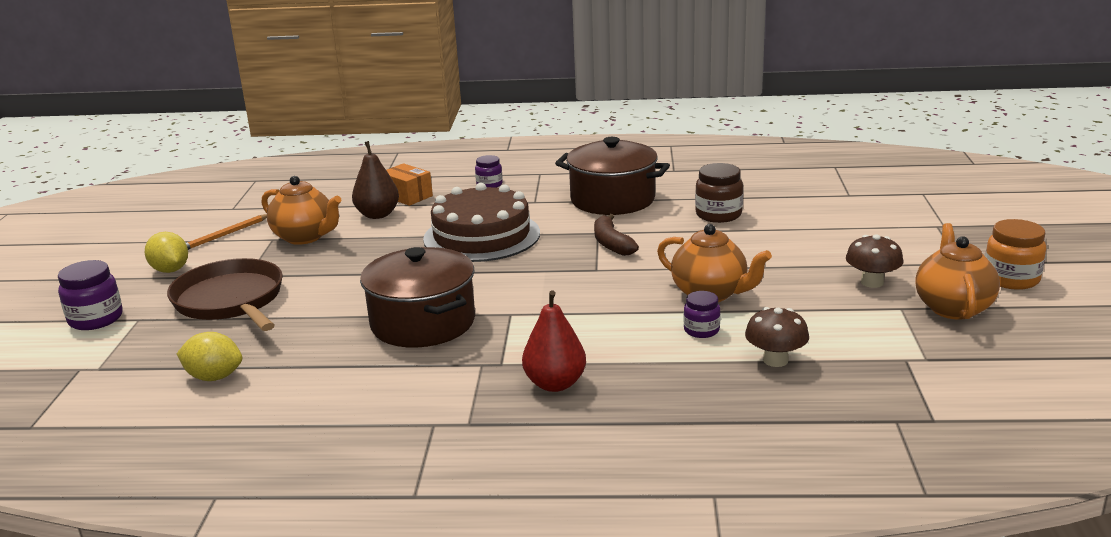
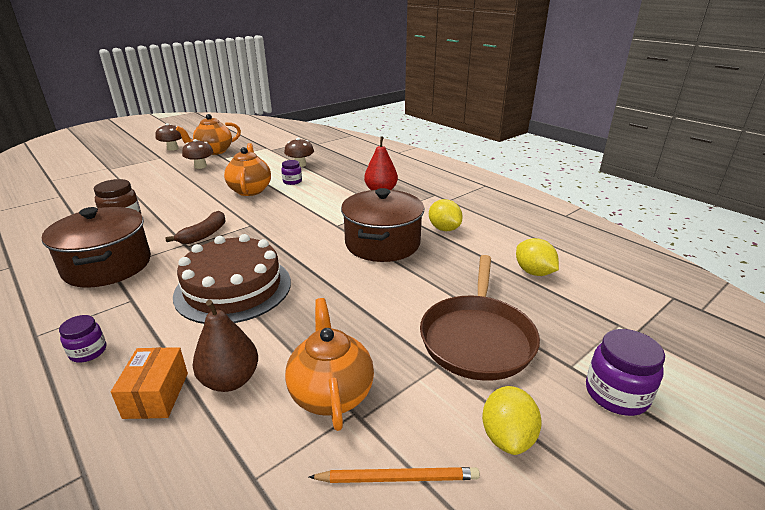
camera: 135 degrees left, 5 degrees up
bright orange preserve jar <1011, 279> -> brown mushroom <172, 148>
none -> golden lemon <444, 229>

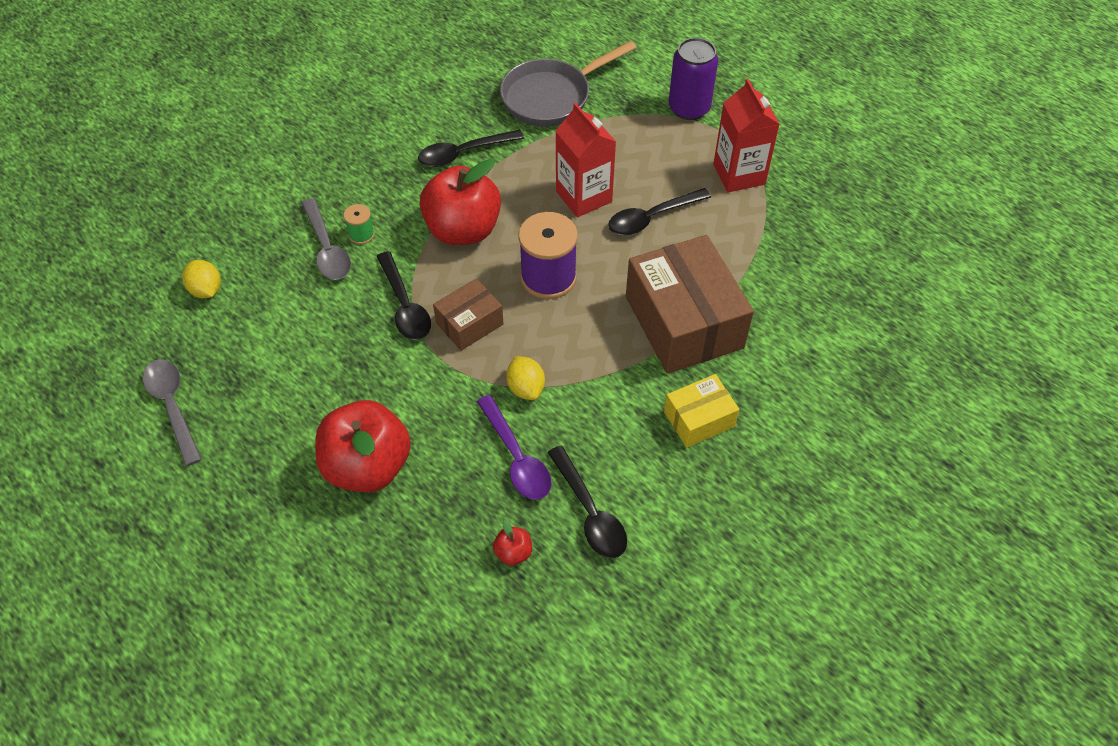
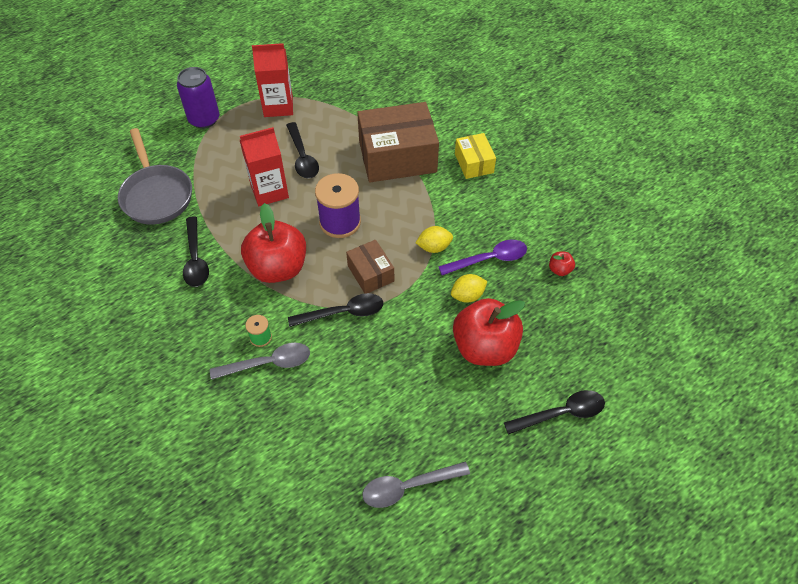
camera: 80 degrees left, 0 degrees up
golden lemon <206, 290> -> golden lemon <467, 296>, move
jet-black teaspoon <590, 512> -> jet-black teaspoon <561, 413>, move

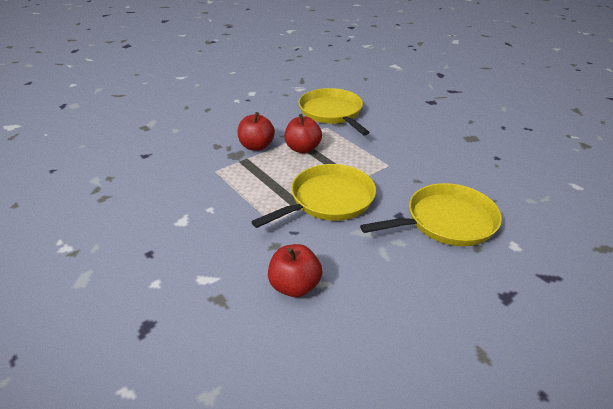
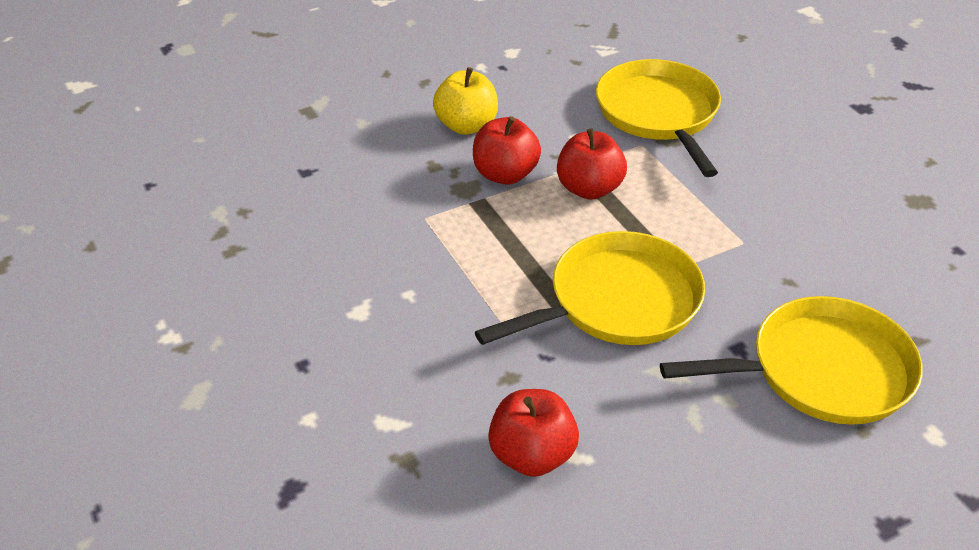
camera: 10 degrees right, 5 degrees up
none -> golden apple <466, 125>

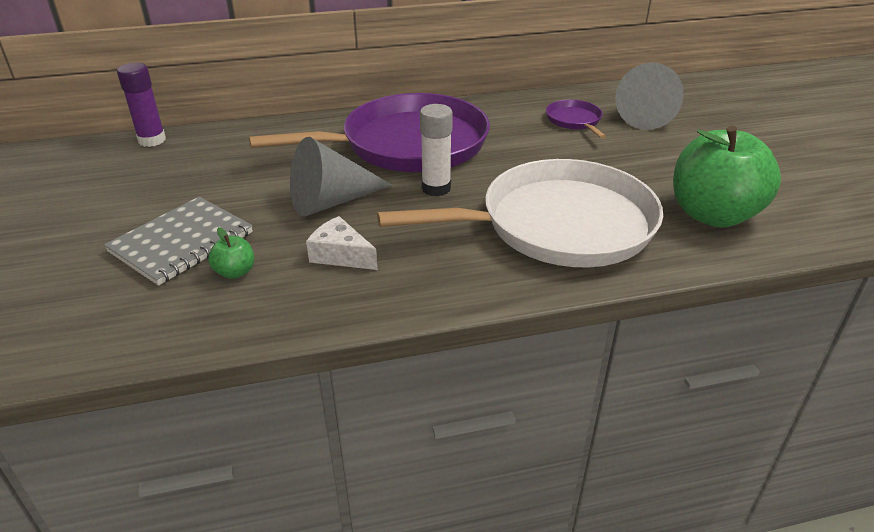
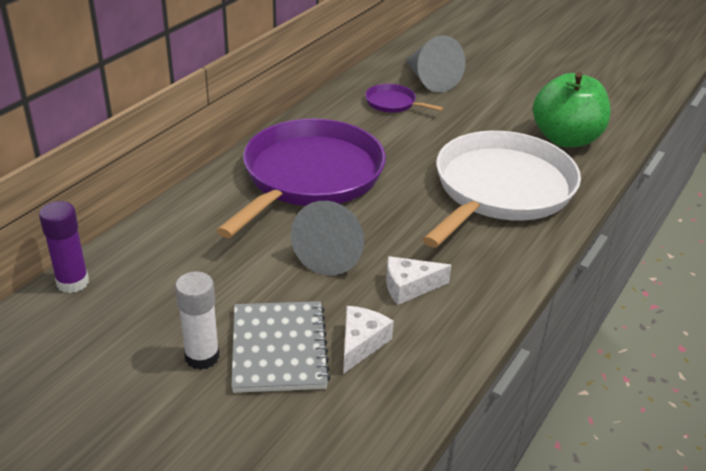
camera: 45 degrees left, 0 degrees up
snow-white glue <436, 188> -> snow-white glue <202, 357>, move
leaf-green apple <235, 272> -> snow-white cheese wedge <361, 343>

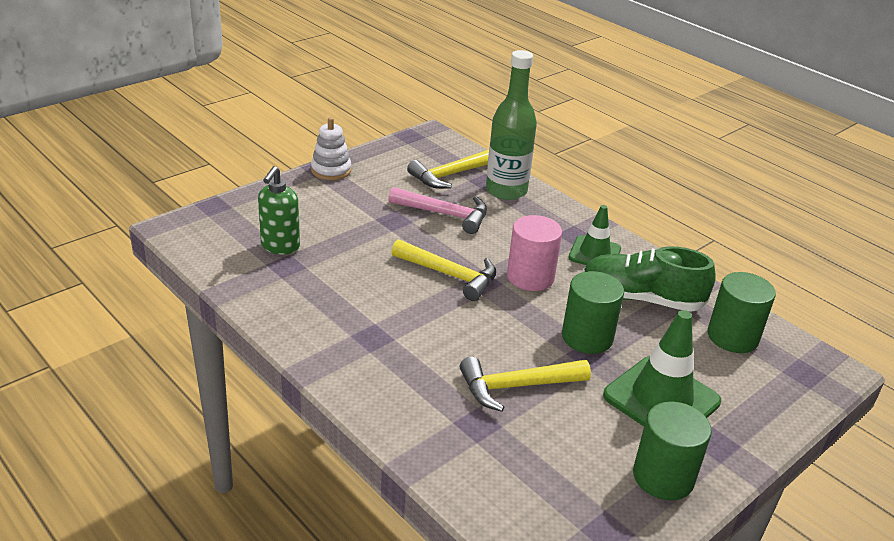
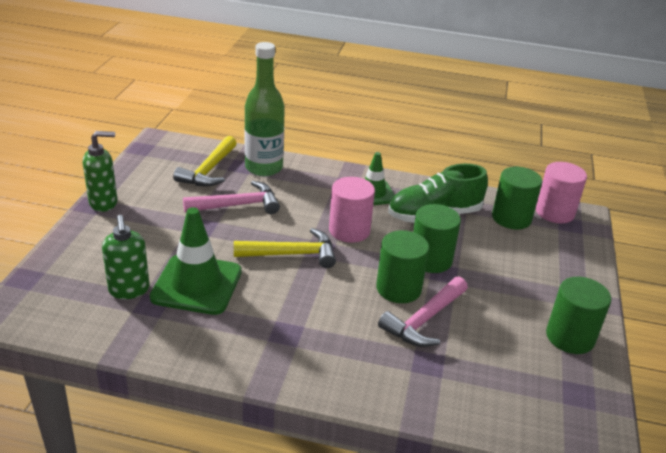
camera: 35 degrees left, 0 degrees up
snow-white ring stacker <331, 170> -> leaf-green pump bottle <104, 203>
leaf-green safety cone <661, 399> -> leaf-green safety cone <197, 284>, move
golden claw hammer <516, 386> -> rosy claw hammer <424, 320>
none -> rosy solid cylinder <554, 212>
none -> leaf-green solid cylinder <398, 288>

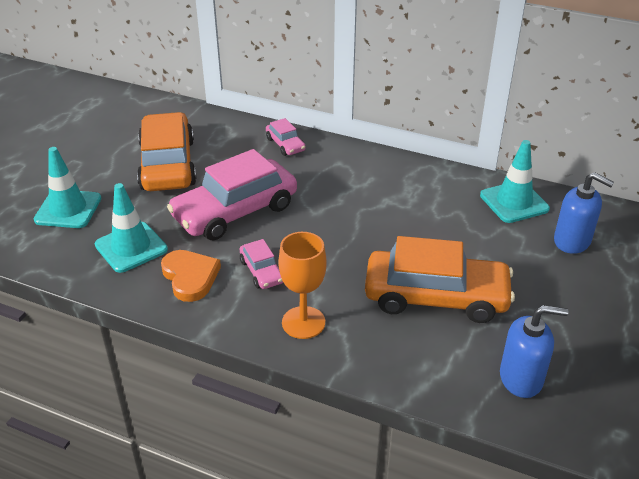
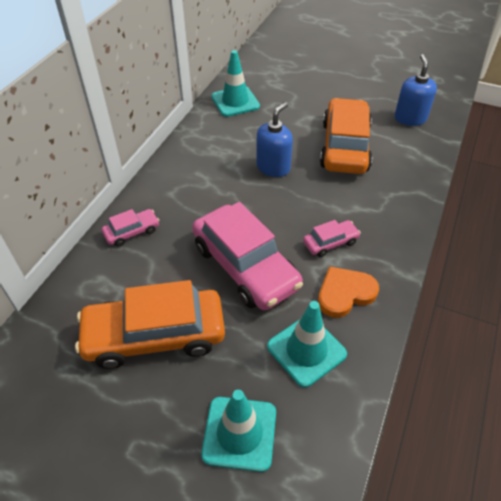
camera: 90 degrees left, 10 degrees up
cobalt pump bottle <572, 241> -> cobalt pump bottle <273, 167>, move
bright orange wine glass <303, 322> -> none

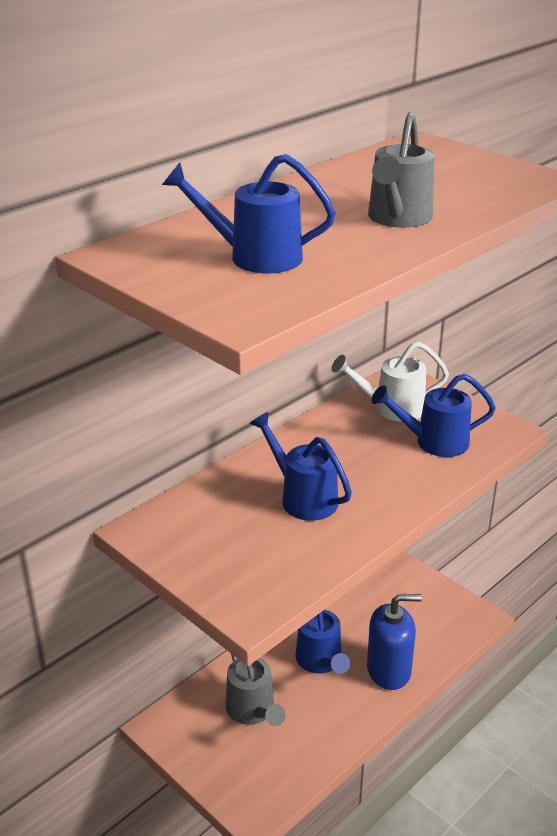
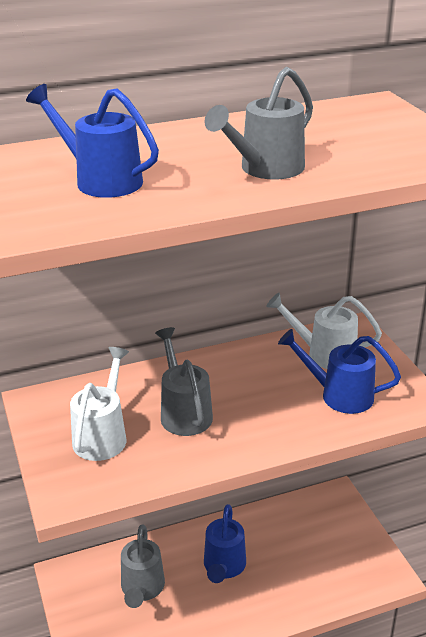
camera: 25 degrees right, 0 degrees up
cobalt watering can <303, 497> -> grey watering can <184, 412>
cobalt pump bottle <389, 670> -> none
none -> snow-white watering can <102, 435>

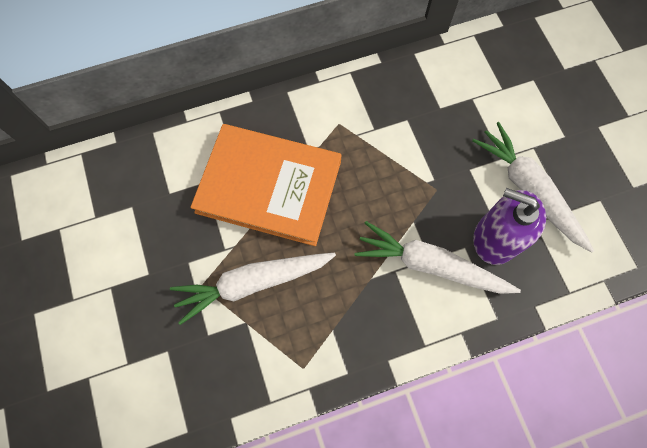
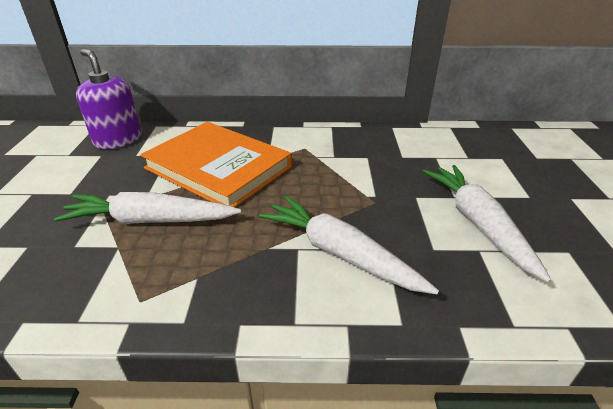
camera: 20 degrees right, 35 degrees down
royal purple pump bottle <495, 238> -> royal purple pump bottle <118, 140>, move

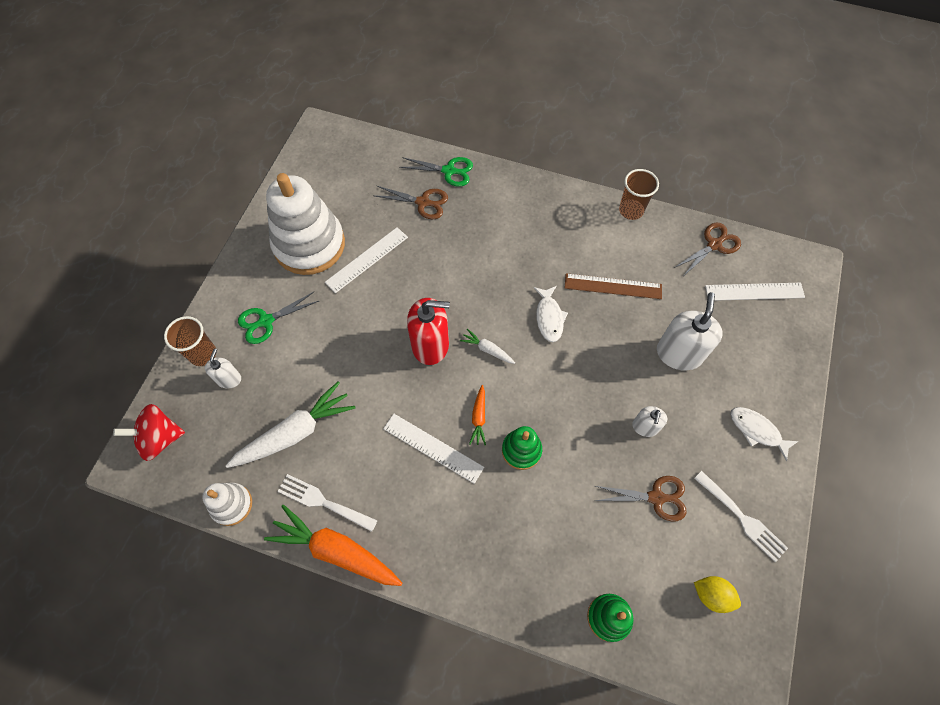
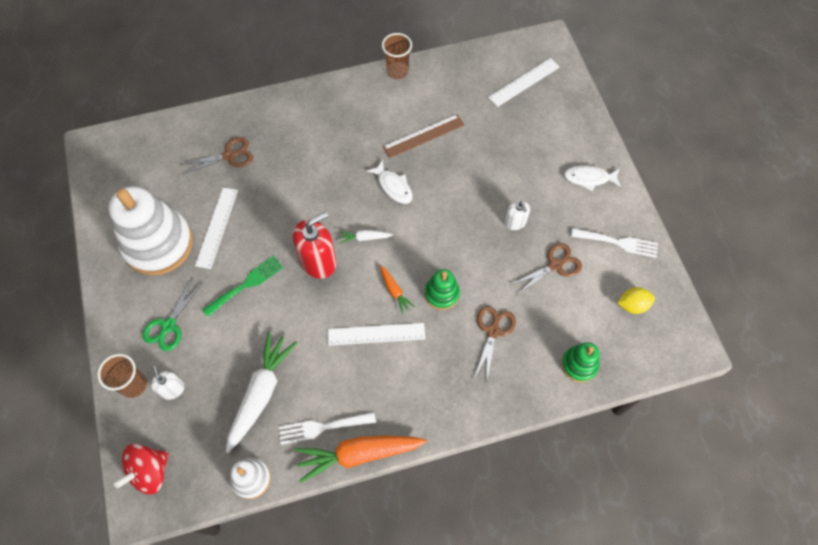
camera: 35 degrees left, 0 degrees up
leaf-green pair of scissors <449, 171> -> none
brown pair of scissors <714, 244> -> brown pair of scissors <493, 331>, move
snow-white pump bottle <679, 353> -> none
none -> leaf-green fork <246, 284>

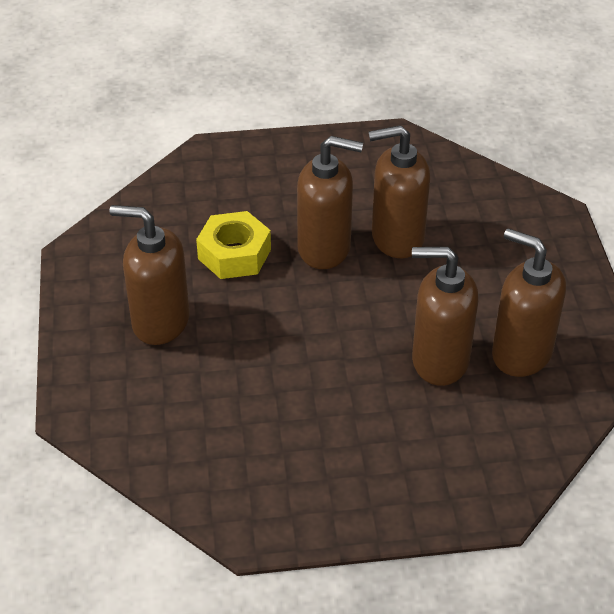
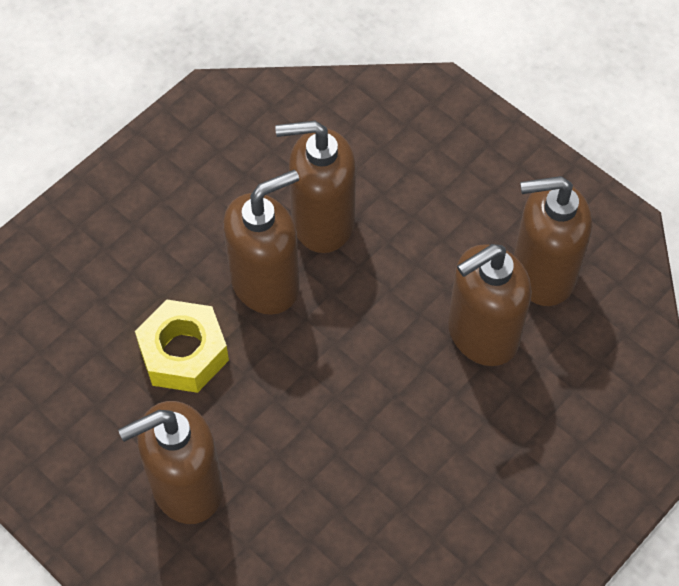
camera: 40 degrees left, 15 degrees up
brown pump bottle <397, 238> -> brown pump bottle <322, 222>, 45 degrees clockwise

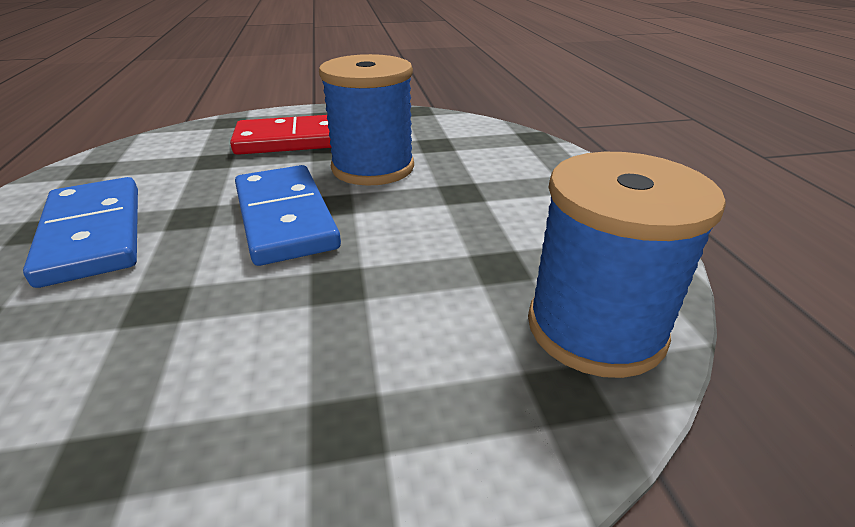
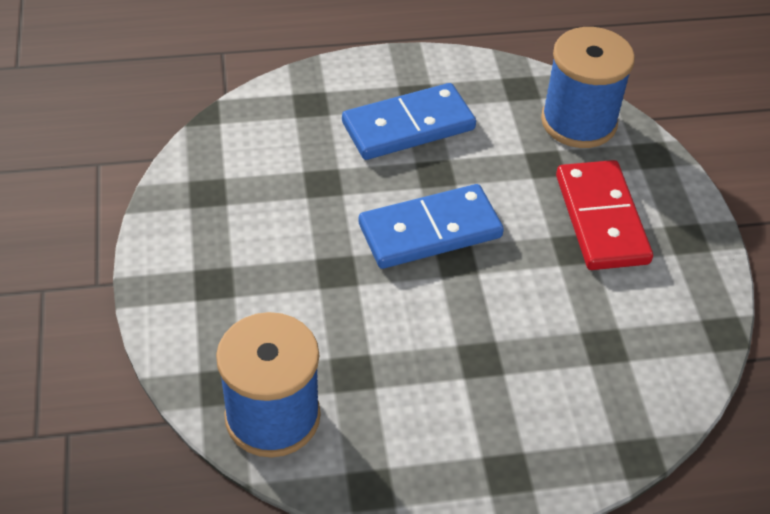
camera: 90 degrees right, 15 degrees up
cobalt bobbin <373, 168> -> cobalt bobbin <578, 122>, move

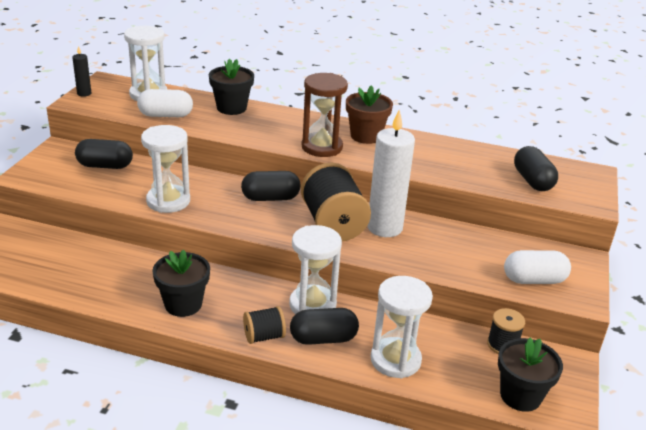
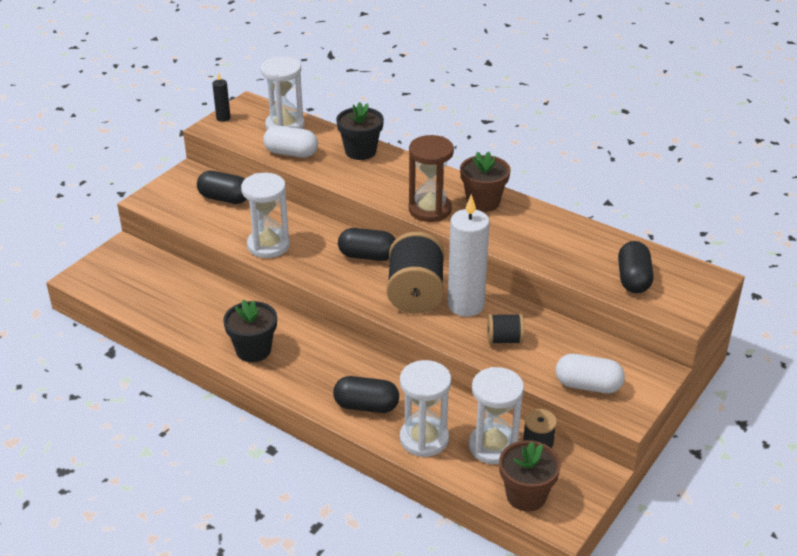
camera: 20 degrees right, 5 degrees up
snow-white sandglass <312, 305> -> snow-white sandglass <493, 446>, move
jet-black bobbin <264, 336> -> jet-black bobbin <504, 340>, move
jet-black plant pot <520, 396> -> brown plant pot <526, 496>

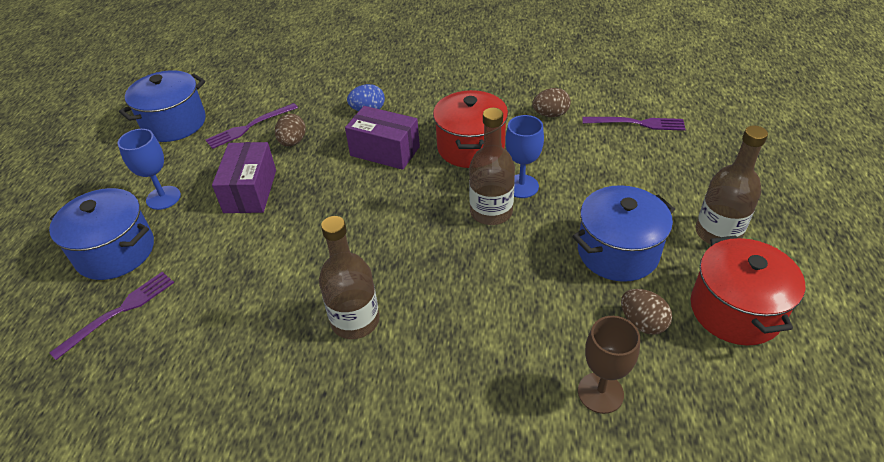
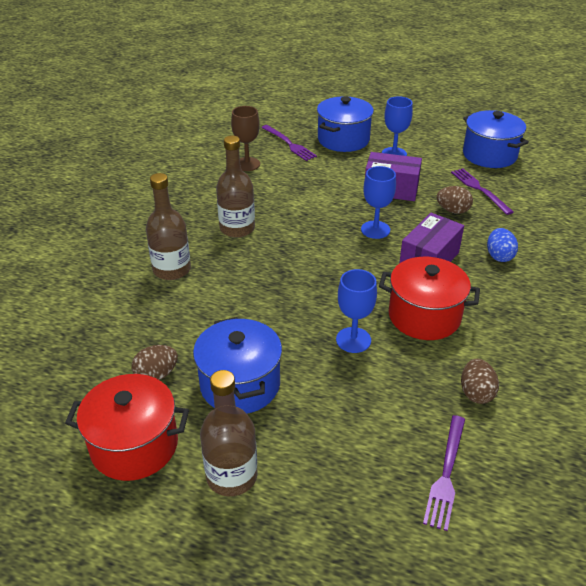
camera: 100 degrees right, 5 degrees down
brown drink bottle <491, 212> -> brown drink bottle <172, 269>, move
brown wine glass <600, 393> -> brown wine glass <247, 164>, move
none -> cobalt wine glass <375, 230>

